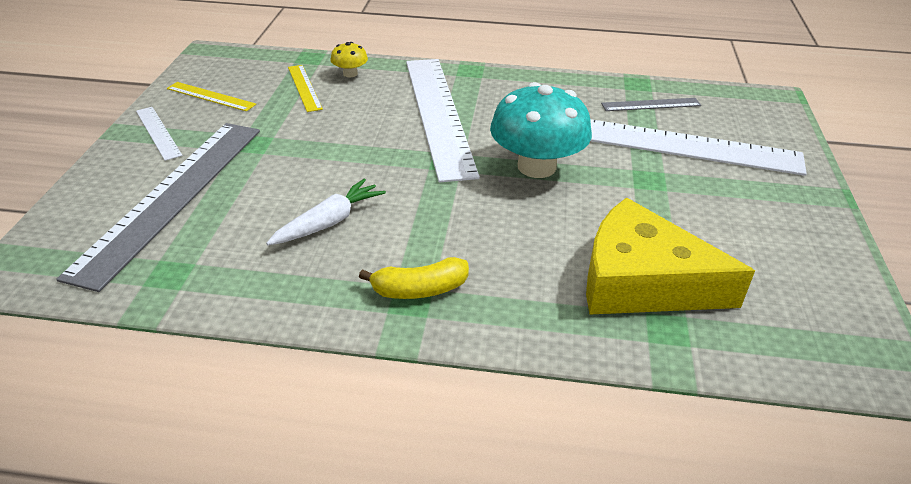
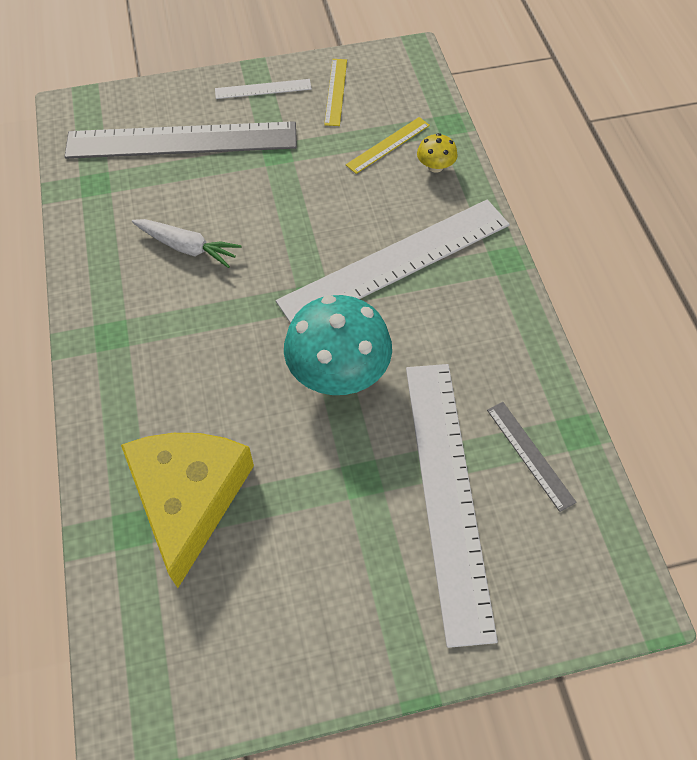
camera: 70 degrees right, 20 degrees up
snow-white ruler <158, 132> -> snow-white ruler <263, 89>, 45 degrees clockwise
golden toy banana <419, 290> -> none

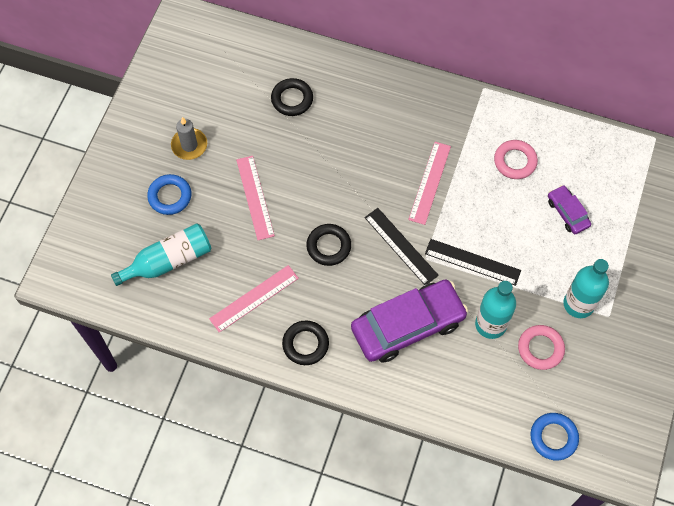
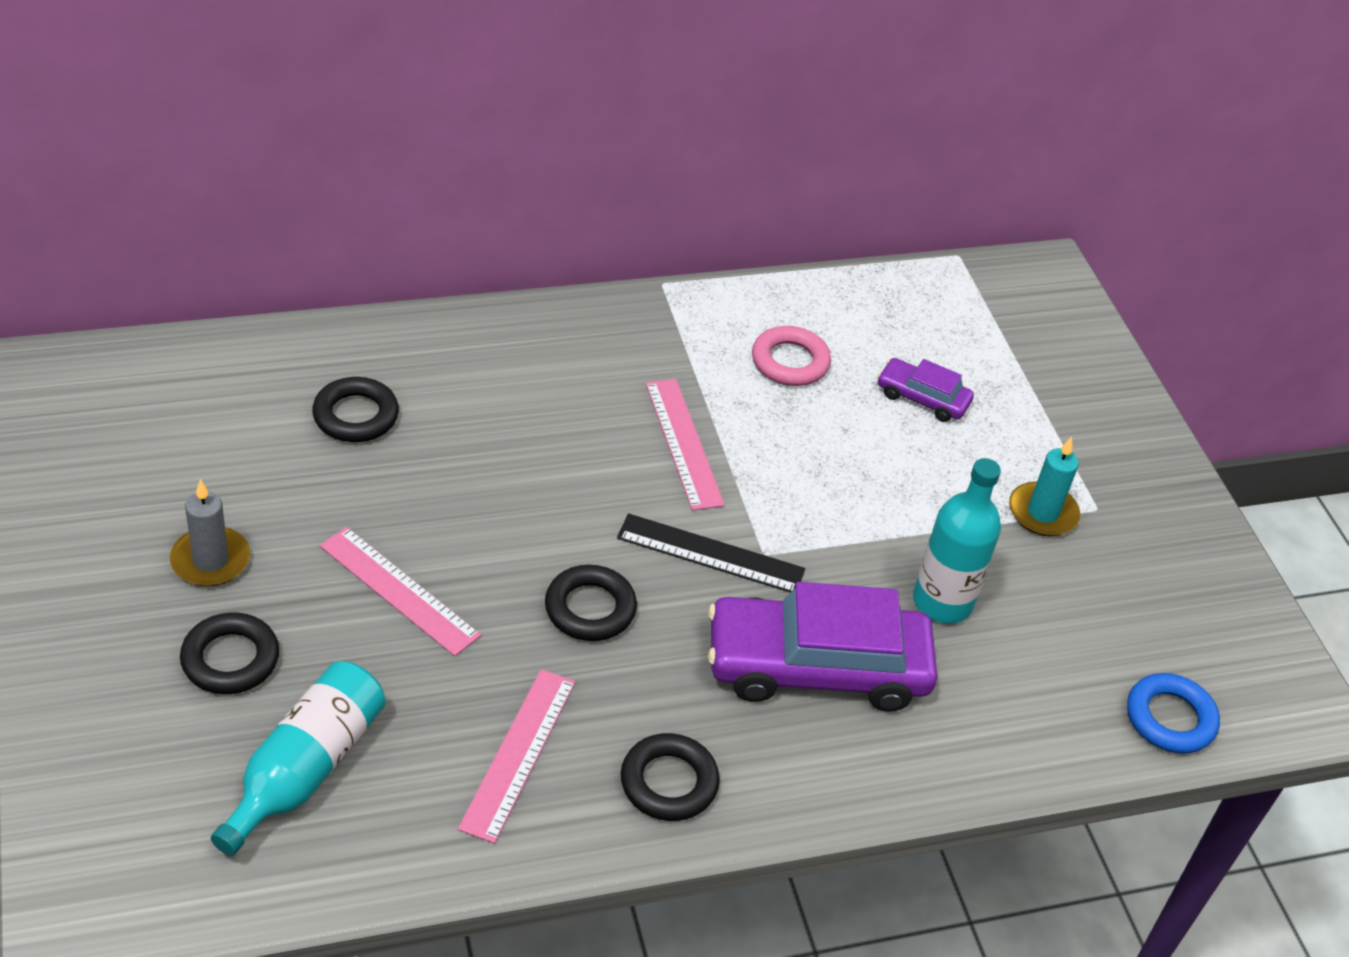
camera: 40 degrees left, 20 degrees down
cobalt ring <170, 196> -> jet-black ring <230, 659>
jet-black ruler <472, 262> -> none
turquoise drink bottle <578, 304> -> turquoise wax candle <1042, 513>
royal purple automobile <408, 325> -> royal purple automobile <817, 667>, 120 degrees counterclockwise
rosy ring <540, 348> -> none

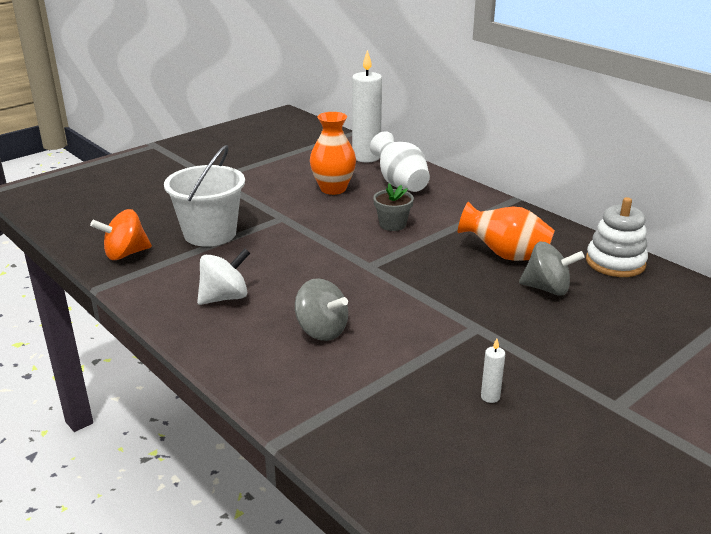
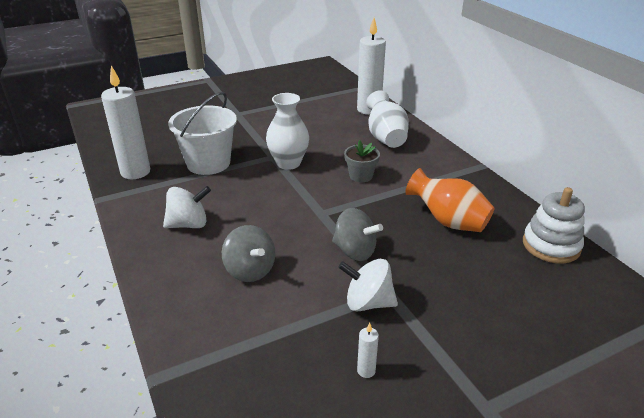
camera: 15 degrees right, 5 degrees up
bright orange vase <333, 189> -> none
bright orange whirligig <125, 254> -> snow-white wax candle <135, 172>
grey whirligig <547, 289> -> grey whirligig <355, 251>, move
none -> snow-white vase <288, 163>
none -> snow-white whirligig <368, 302>

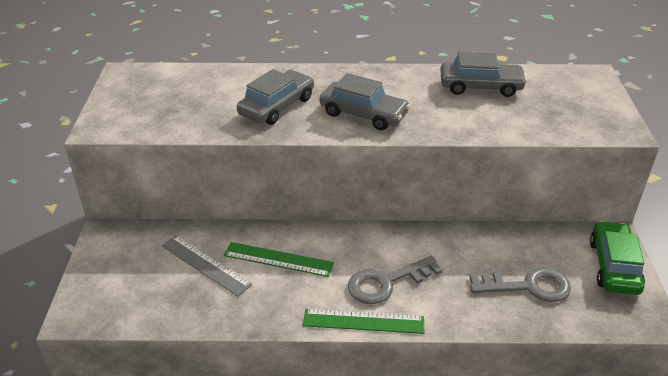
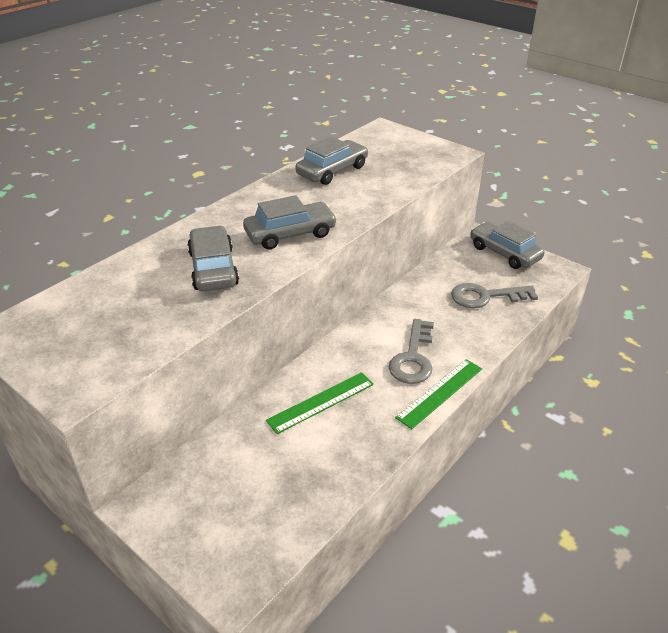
camera: 50 degrees left, 0 degrees up
leaf-green automobile <614, 266> -> grey automobile <504, 253>
grey ruler <205, 265> -> none
grey door key <528, 286> -> grey door key <486, 296>, 135 degrees counterclockwise

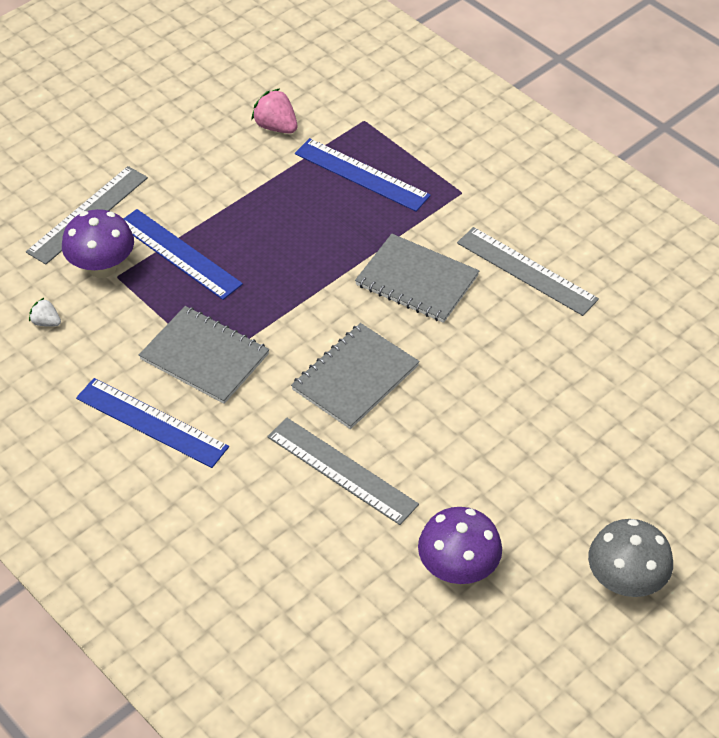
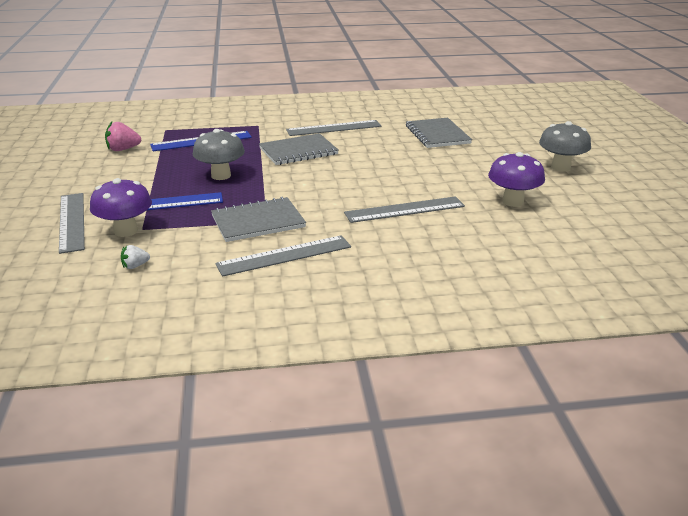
camera: 55 degrees left, 20 degrees down
grey notepad <355, 378> -> grey notepad <437, 134>, move
cobalt ruler <151, 423> -> grey ruler <284, 256>
none -> grey mushroom <221, 175>

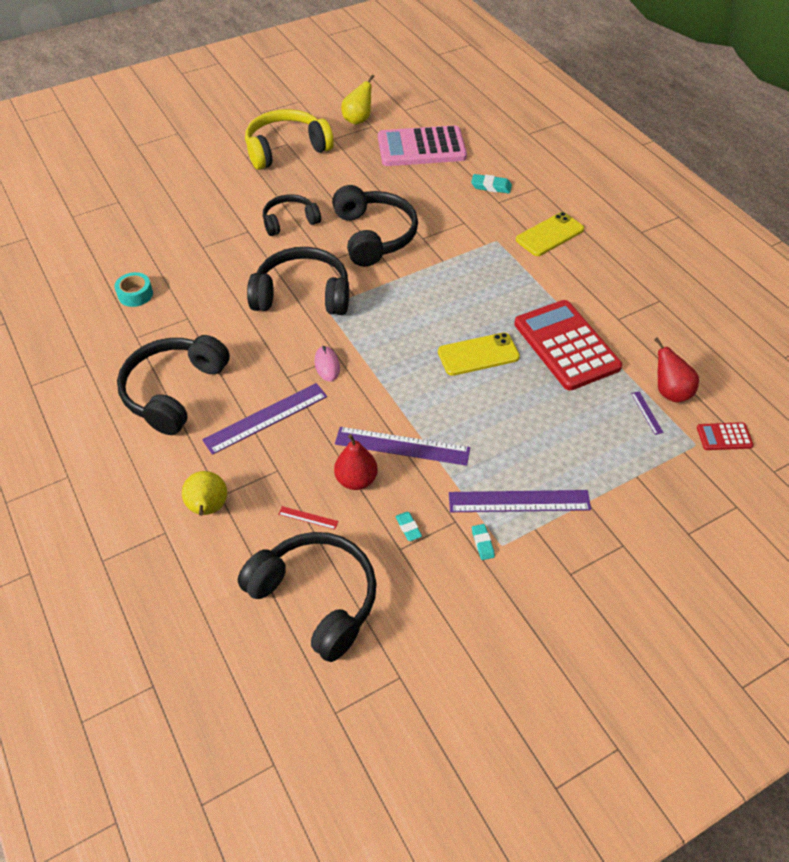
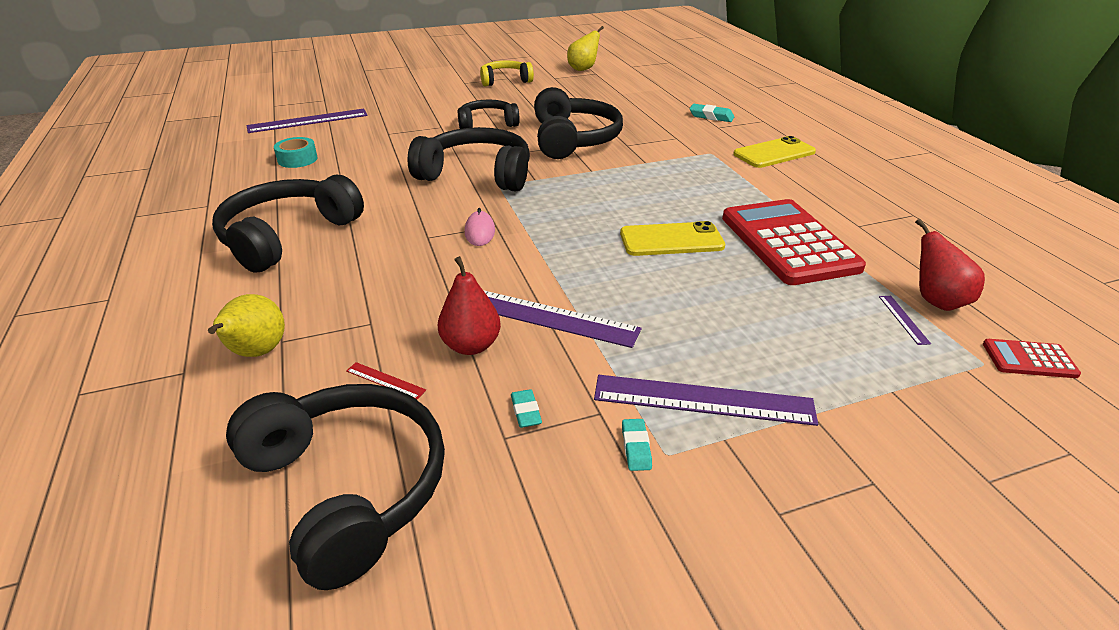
camera: 10 degrees right, 15 degrees down
golden headphones <286, 149> -> golden headphones <505, 80>, x0.62
rosy calculator <421, 148> -> none
royal purple ruler <266, 418> -> royal purple ruler <308, 121>, move

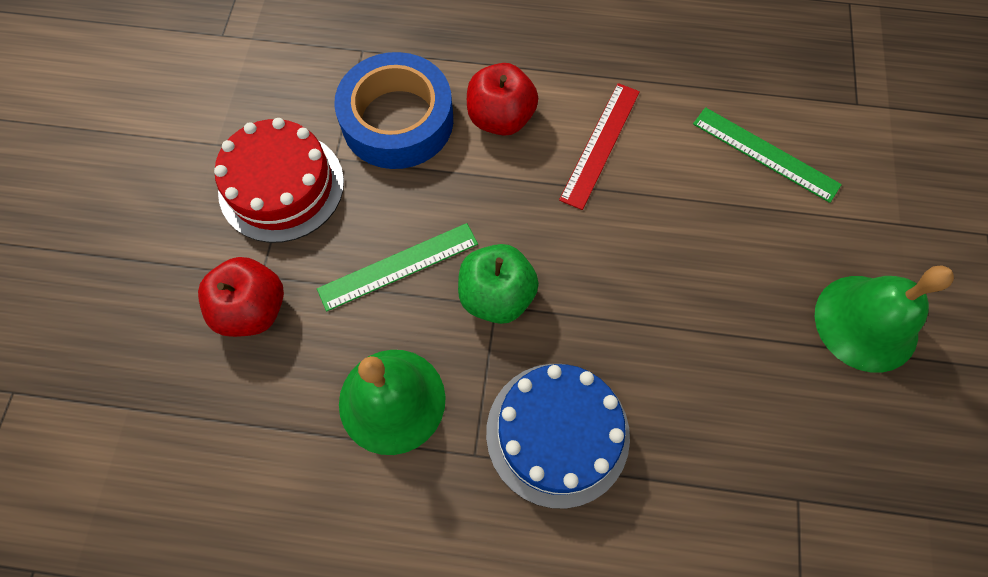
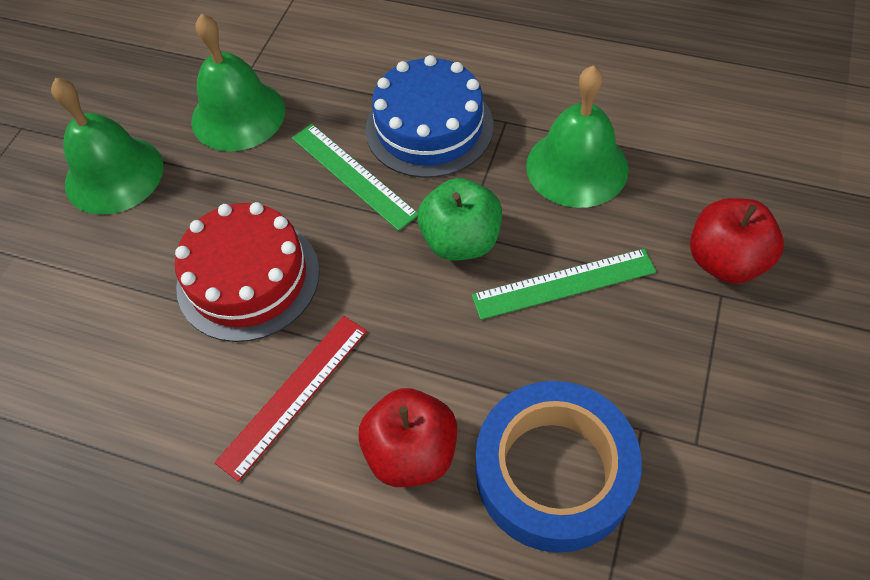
camera: 165 degrees left, 10 degrees down
leaf-green ruler <765, 153> -> leaf-green ruler <353, 175>, move
scarlet cake <281, 186> -> scarlet cake <248, 278>, move
none -> leaf-green bell <238, 115>

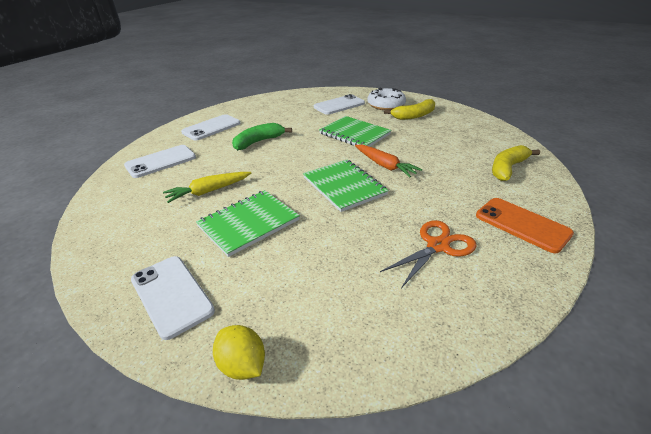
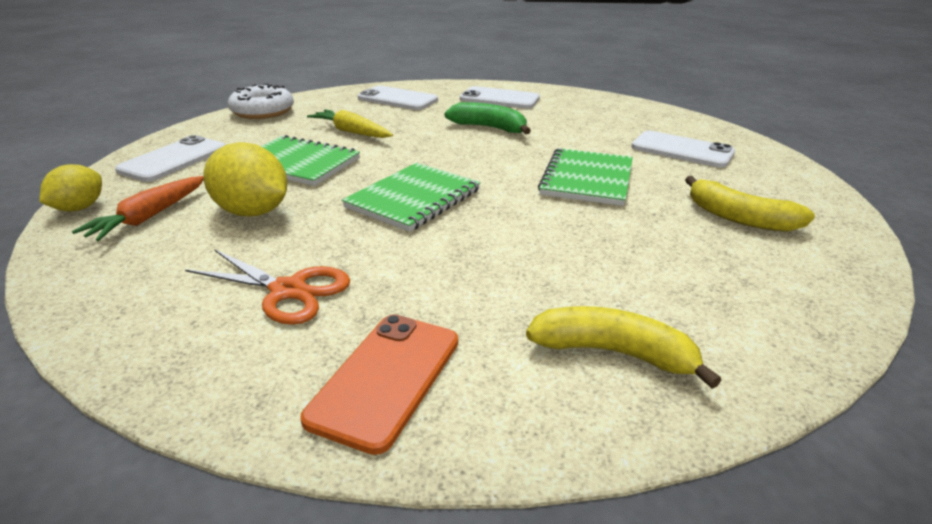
camera: 65 degrees right, 5 degrees down
snow-white doughnut <386, 105> -> snow-white doughnut <263, 111>, move
bright orange root vegetable <384, 165> -> bright orange root vegetable <149, 217>, move
none -> golden lemon <252, 212>

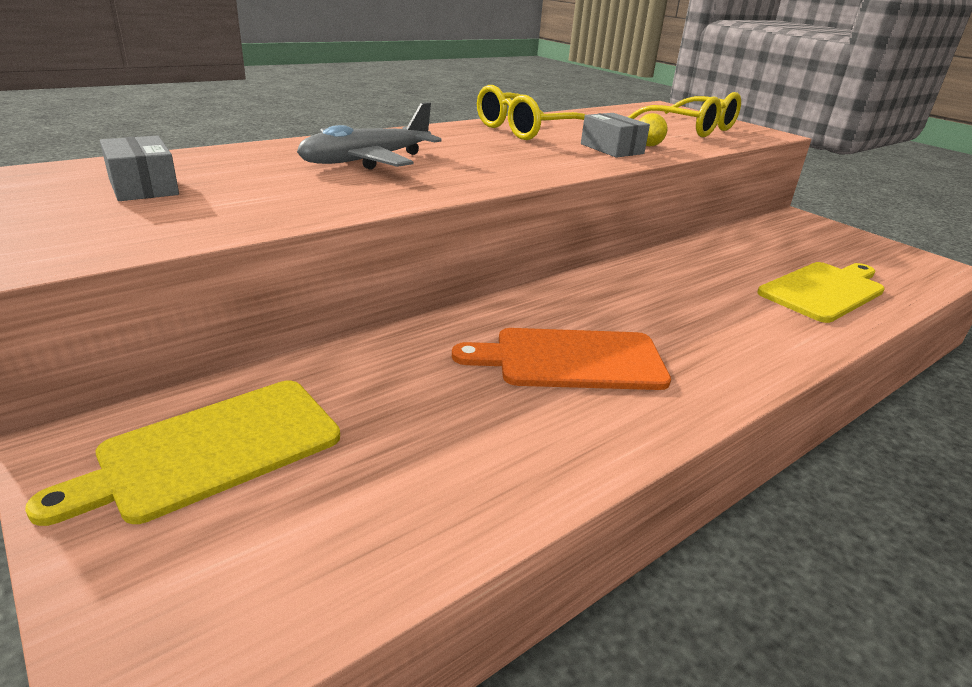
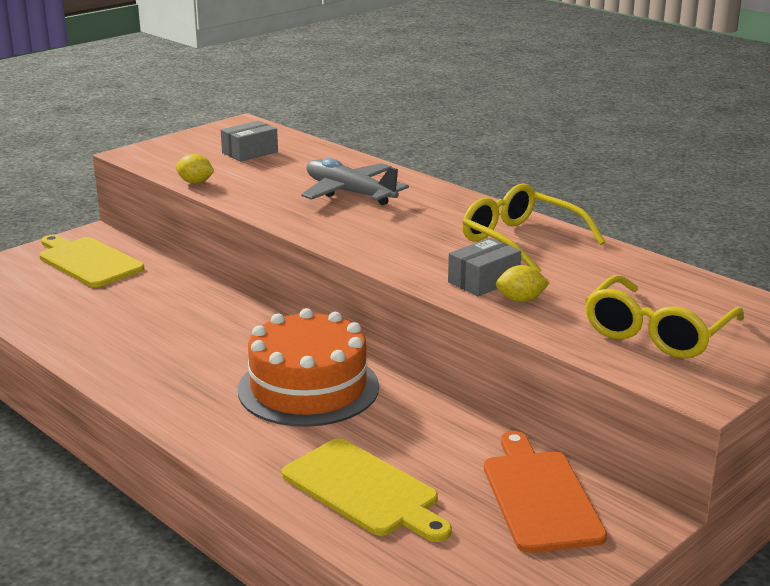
camera: 85 degrees right, 5 degrees down
bright orange chopping board <572, 360> -> bright orange chopping board <540, 497>, move
none -> golden lemon <195, 182>
none -> bright orange cake <308, 388>

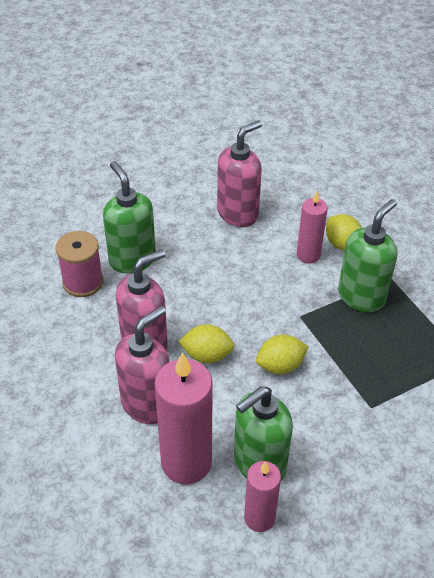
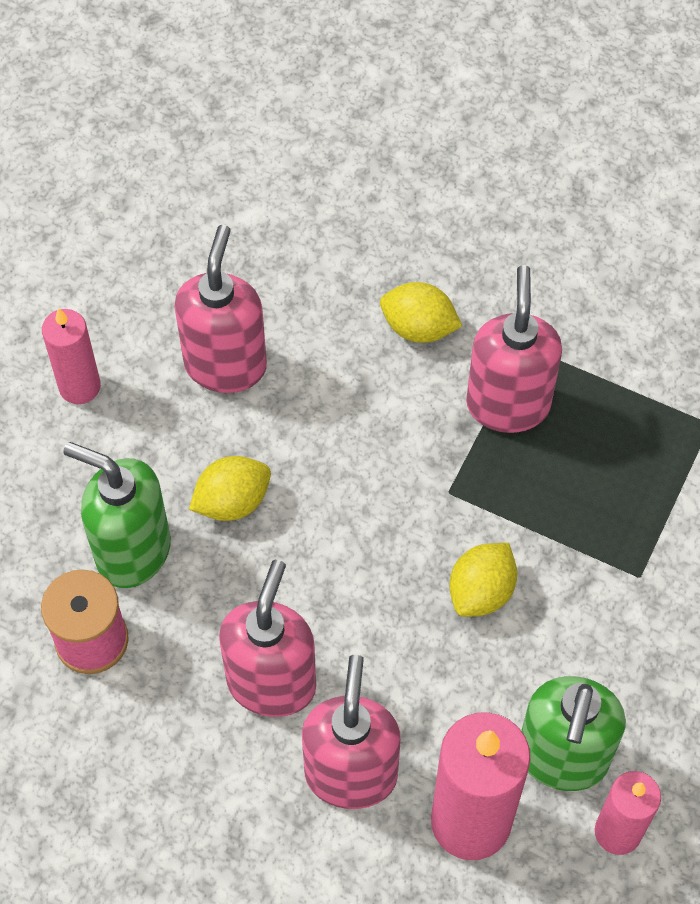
camera: 35 degrees left, 15 degrees up
rosy wax candle <308, 255> -> rosy wax candle <79, 386>, move
leaf-green pump bottle <361, 296> -> rosy pump bottle <508, 404>
golden lemon <207, 355> -> golden lemon <232, 501>, move

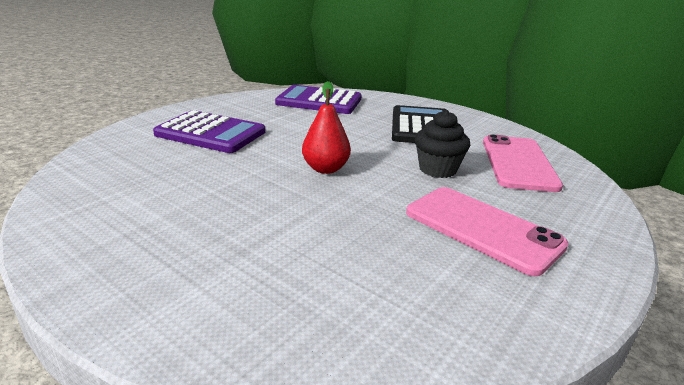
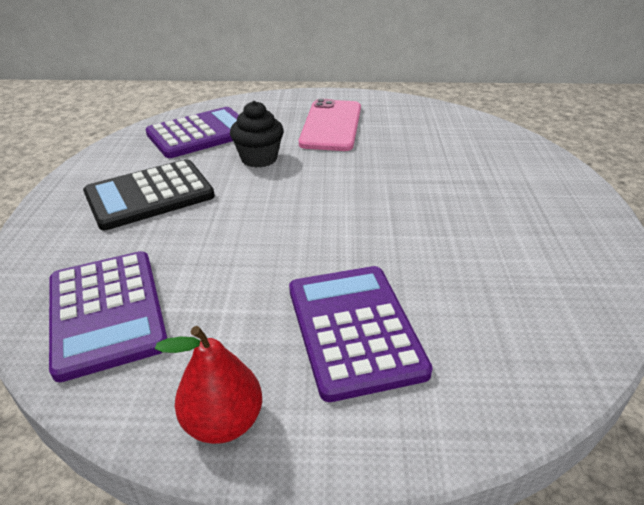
camera: 125 degrees left, 10 degrees up
scarlet pear fruit <325, 169> -> scarlet pear fruit <223, 421>, move
rosy phone <518, 163> -> royal purple calculator <201, 134>

